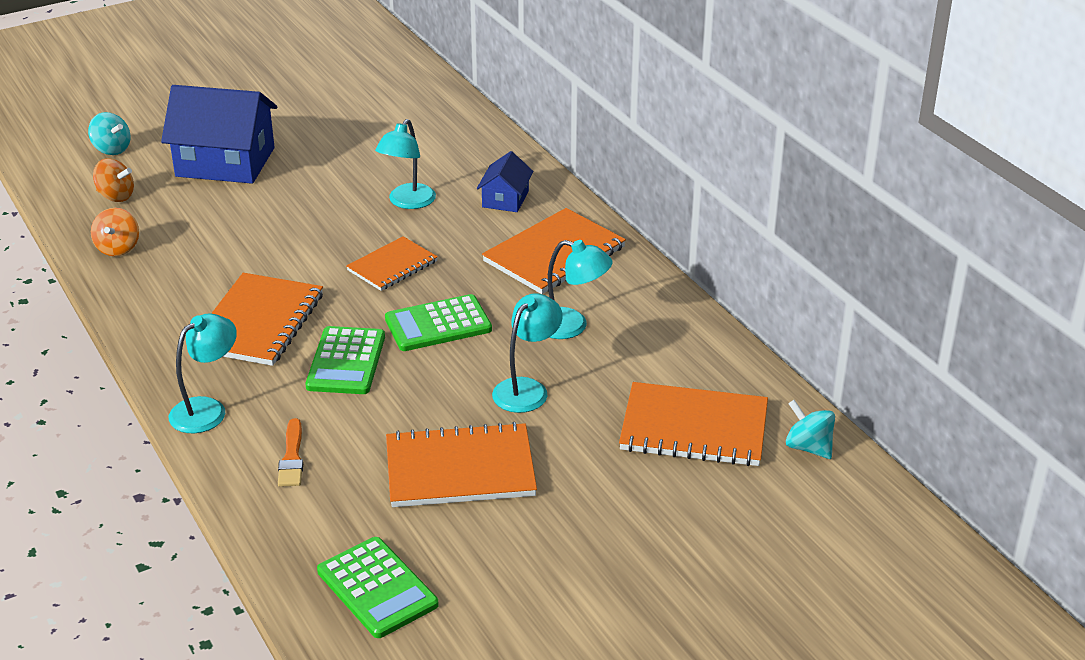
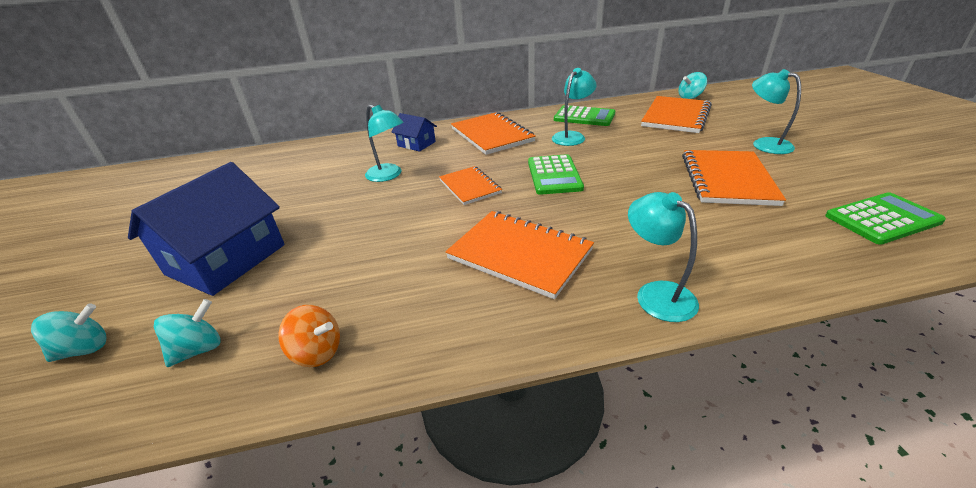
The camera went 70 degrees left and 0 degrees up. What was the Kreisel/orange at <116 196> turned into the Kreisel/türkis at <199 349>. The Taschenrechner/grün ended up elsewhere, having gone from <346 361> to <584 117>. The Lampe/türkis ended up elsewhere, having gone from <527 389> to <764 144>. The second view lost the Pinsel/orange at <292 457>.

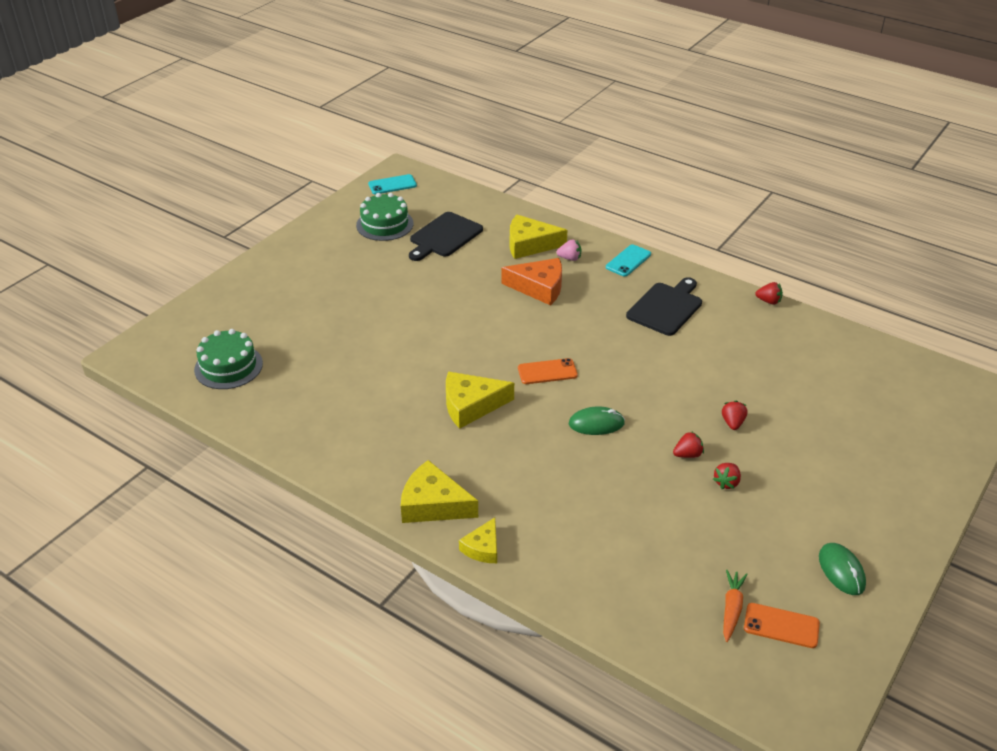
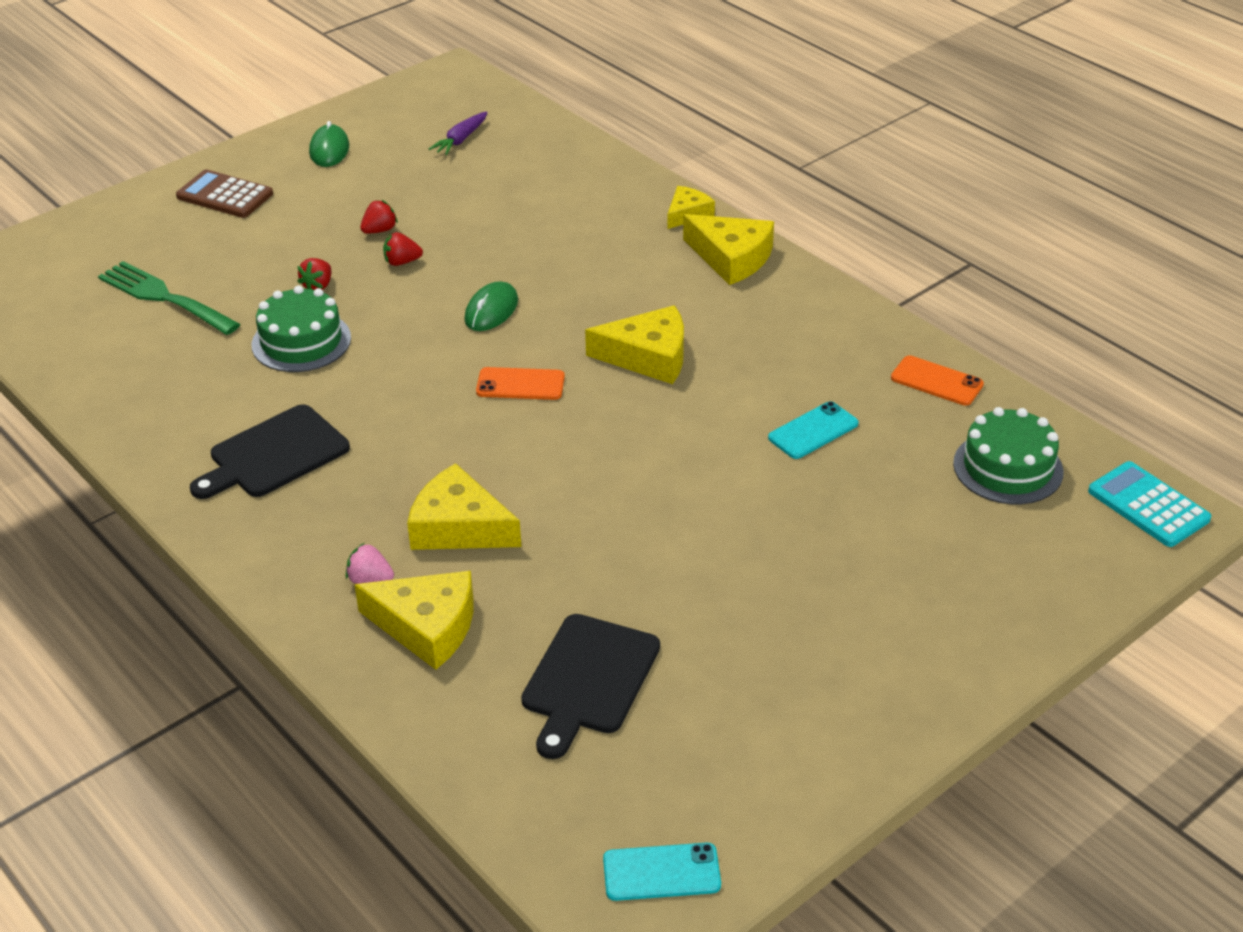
The camera went 165 degrees left and 0 degrees up. The second view gained the Gabel/grün at <164 297>. The second view gained the Taschenrechner/braun at <225 195>. The Kuchen/grün ended up elsewhere, having gone from <385 224> to <301 341>. What was the Käse/orange at <539 288> turned into the Käse/gelb at <459 526>. What was the Karotte/orange at <731 609> turned into the Karotte/lila at <461 140>. The Computermaus/grün at <596 423> ended up facing another way, 75 degrees counterclockwise from before. The Schneidebrett/schwarz at <444 236> ended up facing another way, 150 degrees clockwise from before. The Handy/türkis ended up elsewhere, having gone from <628 261> to <813 431>. The Handy/orange ended up elsewhere, having gone from <781 626> to <936 381>. The second view gained the Taschenrechner/türkis at <1148 505>. The second view lost the Erdbeere/rot at <768 301>.

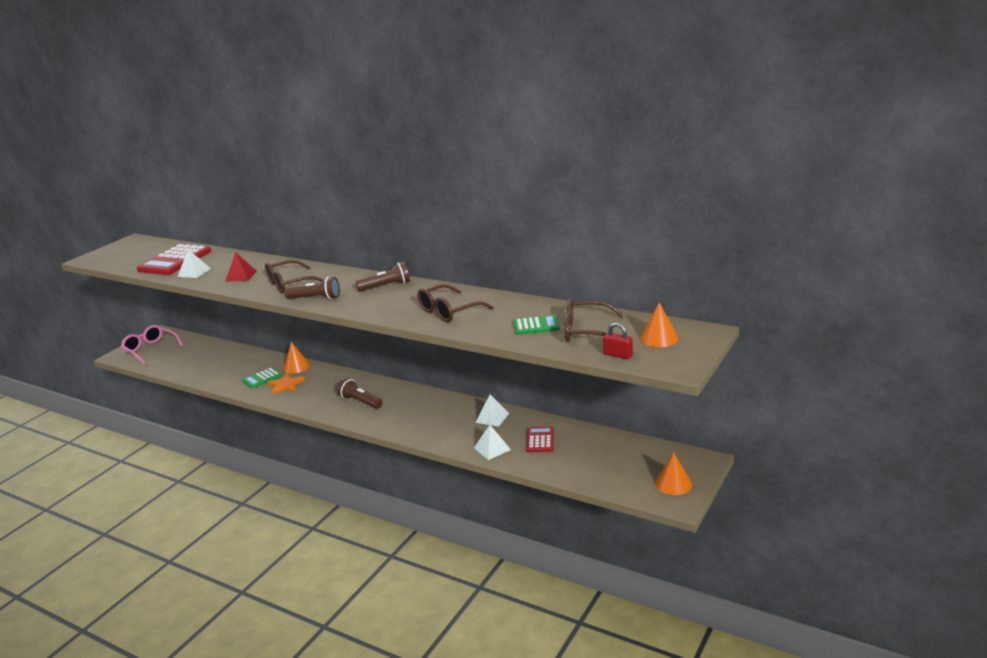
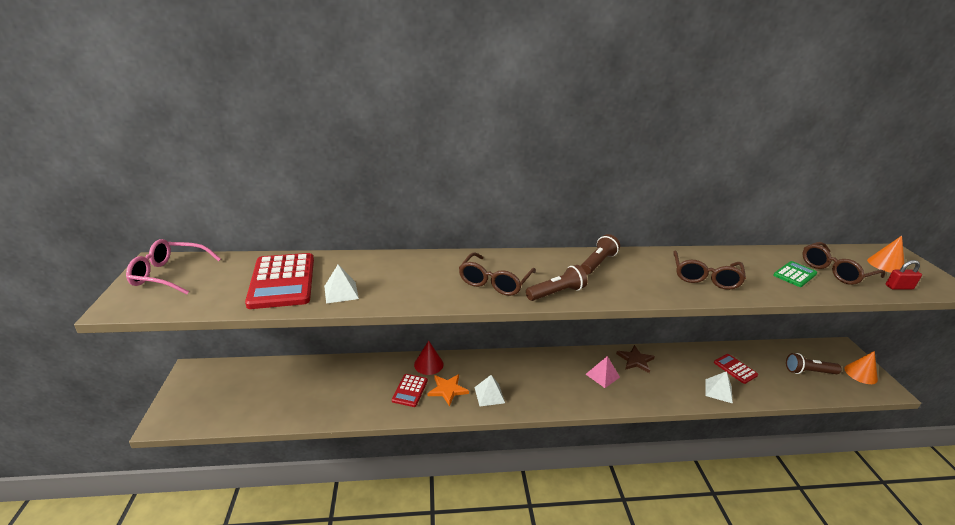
The camera went 40 degrees left and 5 degrees up. The Brille/rosa ended up elsewhere, having gone from <150 349> to <169 274>. What was the Taschenrechner/grün at <262 378> turned into the Taschenrechner/rot at <410 390>. What was the Kegel/orange at <296 367> turned into the Kegel/rot at <428 364>. The Pyramide/weiß ended up elsewhere, having gone from <492 417> to <489 395>. The second view gained the Pyramide/rosa at <602 375>. The second view gained the Stern/braun at <635 360>. The Taschenlampe/braun ended up elsewhere, having gone from <360 402> to <808 372>. The second view lost the Pyramide/rot at <241 276>.

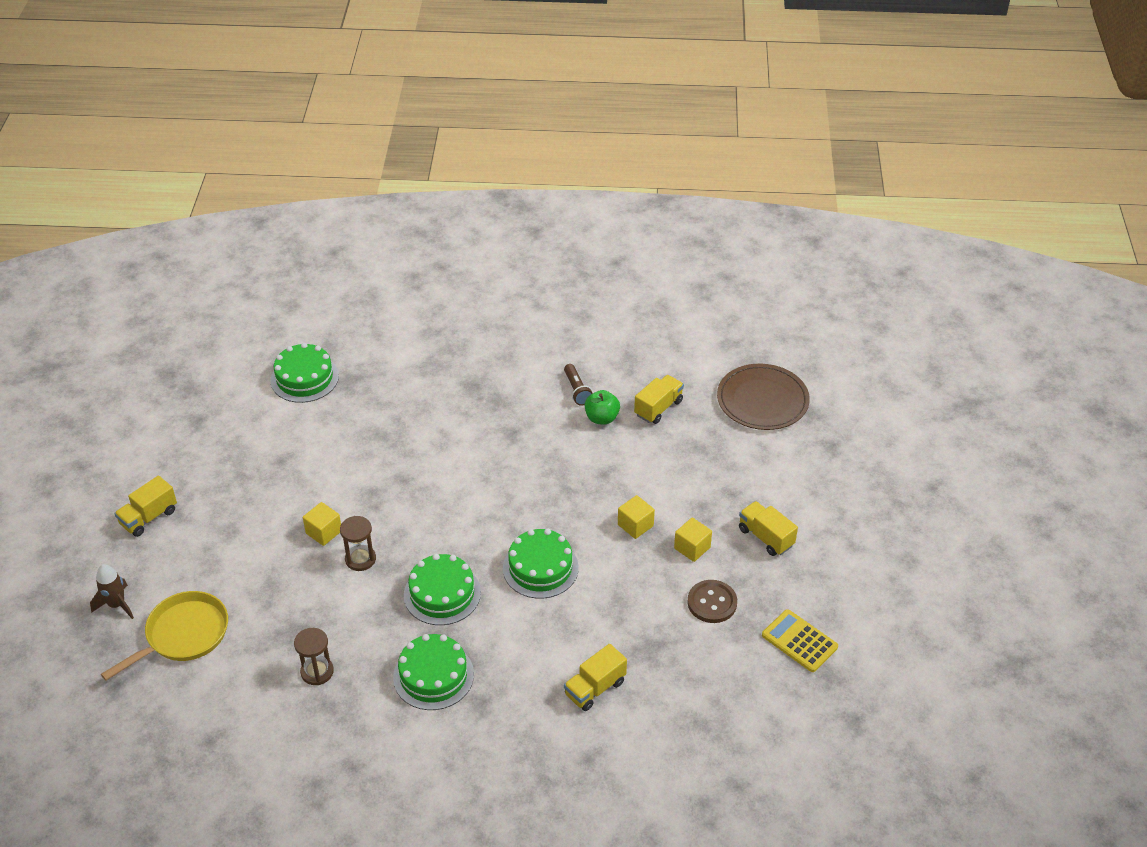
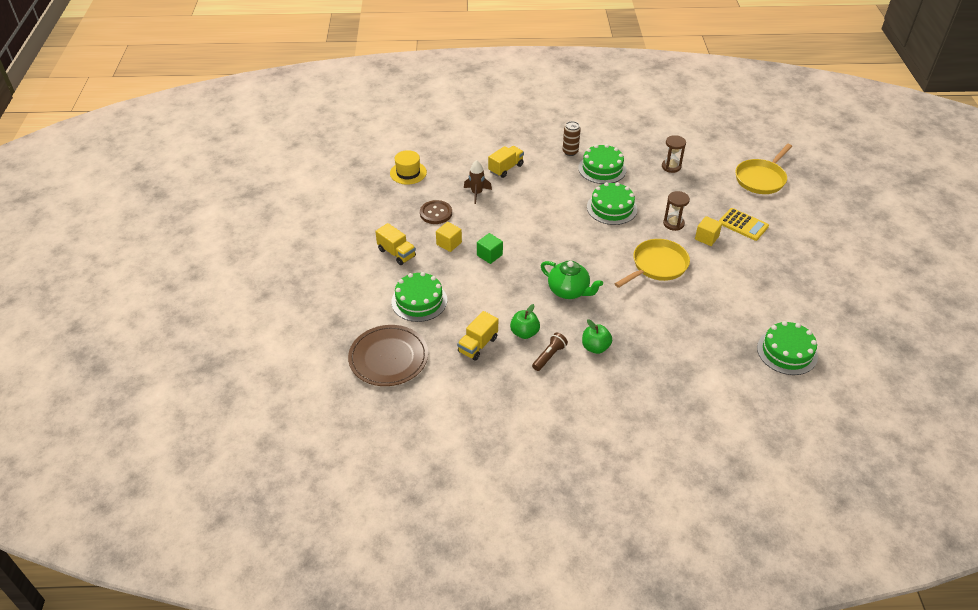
The camera went 175 degrees right and 0 degrees up. The second view gained the Hut/gelb at <408 173>. The Kuchen/grün ended up elsewhere, having gone from <540 568> to <419 301>. The Rakete/braun ended up elsewhere, having gone from <117 605> to <476 193>. What was the Kubus/gelb at <635 525> turned into the Kubus/grün at <489 255>. The Taschenlampe/braun at <577 390> ended up facing another way, 60 degrees clockwise from before. The second view gained the Teekanne/grün at <569 291>. The second view gained the Dose/braun at <570 152>. The second view gained the Apfel/grün at <595 347>. The second view gained the Pfanne/gelb at <657 266>. The Taschenrechner/gelb ended up elsewhere, having gone from <799 641> to <743 225>. The second view lost the Lastwagen/gelb at <149 517>.

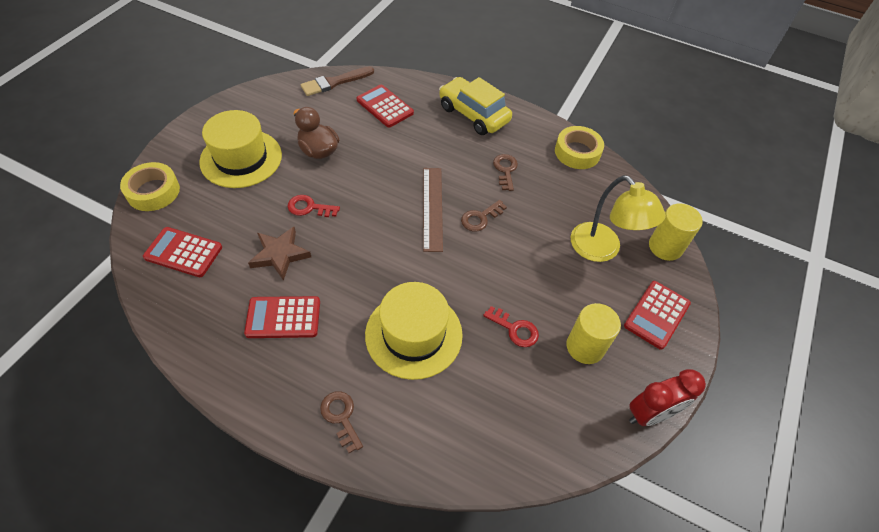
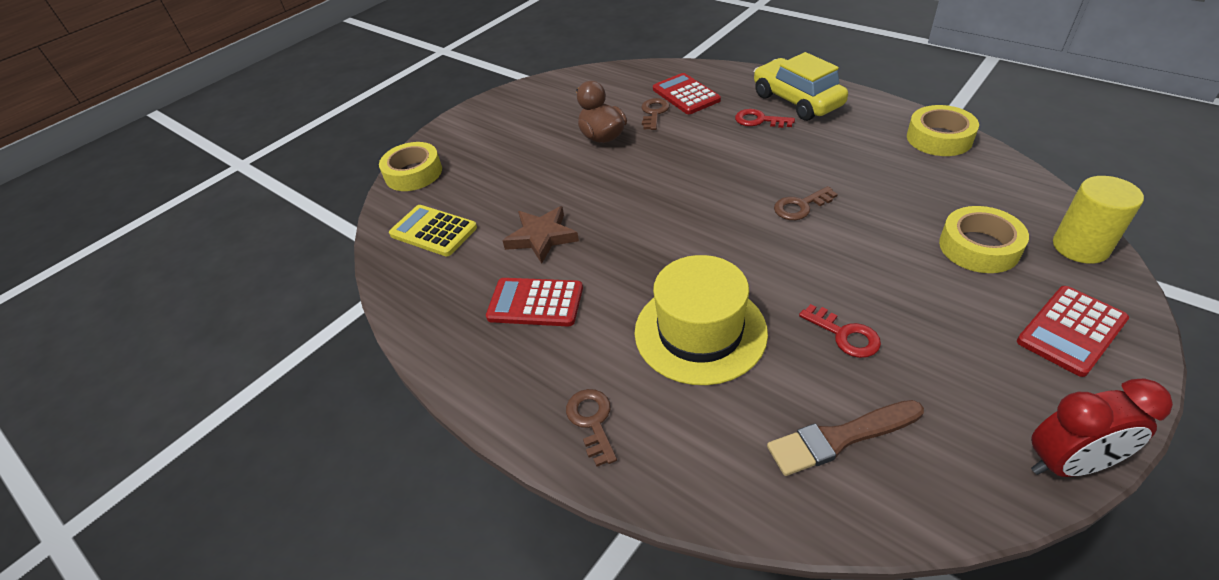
The camera went 20 degrees right and 10 degrees down. What was the Taschenrechner/rot at <183 252> turned into the Taschenrechner/gelb at <433 231>. The Schlüssel/braun ended up elsewhere, having gone from <505 170> to <654 112>. The Schlüssel/rot ended up elsewhere, having gone from <309 207> to <759 120>. The Pinsel/braun ended up elsewhere, having gone from <335 82> to <839 438>. Where the Lampe/gelb stood at <602 250>, the Klebeband/gelb came to stand at <979 247>. The second view lost the Hut/gelb at <241 158>. The second view lost the Lineal/braun at <433 208>. The second view lost the Vollzylinder/gelb at <585 347>.

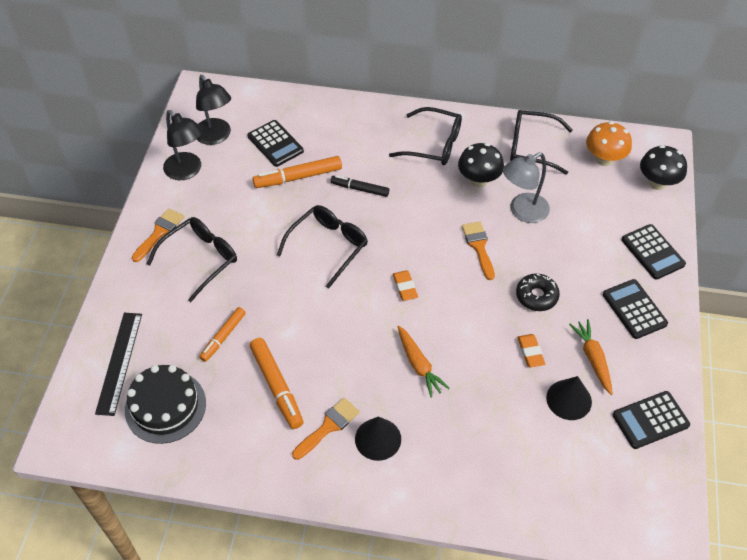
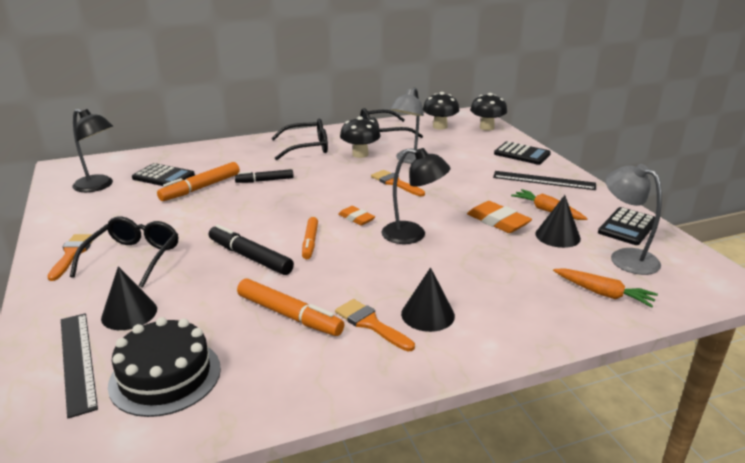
The camera went 30 degrees left and 25 degrees down. The second view gained the Kegel/schwarz at <129 313>. The second view gained the Filzstift/schwarz at <250 257>. The Filzstift/orange ended up elsewhere, having gone from <223 337> to <310 242>. The Pinsel/orange at <328 426> ended up facing another way, 60 degrees counterclockwise from before. The Lampe/schwarz ended up elsewhere, having gone from <187 171> to <413 235>. What was the Pilz/orange at <604 159> turned into the Pilz/schwarz at <440 127>. The size of the Radiergummi/orange at <530 352> changed by a factor of 1.60. Where the Taschenrechner/schwarz stood at <634 309>, the Lineal/schwarz came to stand at <544 180>. The Karotte/orange ended up elsewhere, having gone from <419 365> to <603 293>. The second view gained the Lampe/grau at <625 257>. The second view lost the Brille/schwarz at <328 246>. The second view lost the Donut/schwarz at <536 296>.

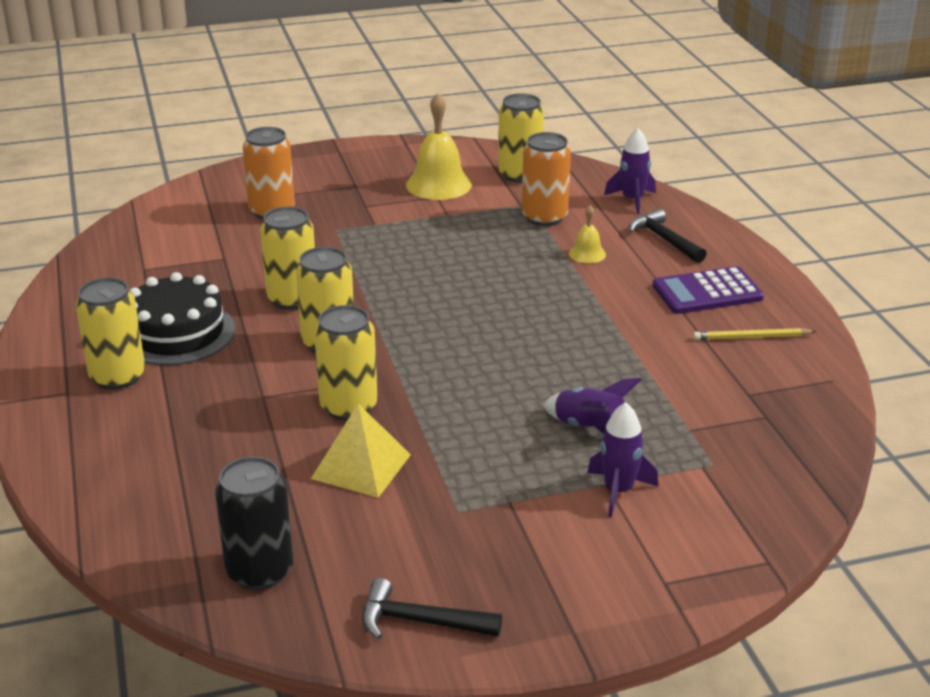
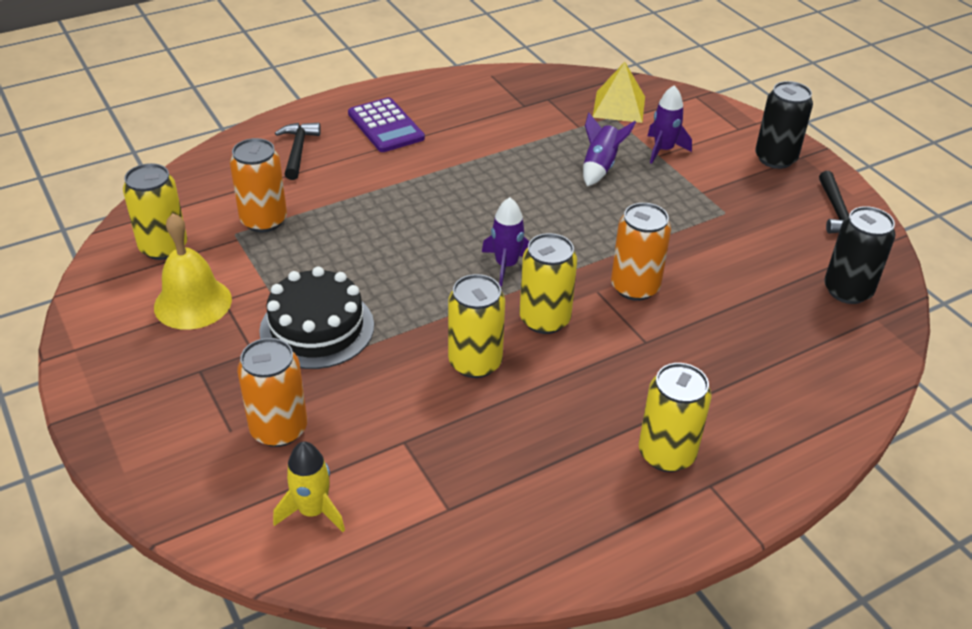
The camera went 105 degrees left and 10 degrees up. The Kuchen/schwarz ended up elsewhere, having gone from <177 333> to <317 328>. The second view gained the Rakete/gelb at <313 511>. The Hammer/schwarz at <664 239> ended up facing another way, 135 degrees clockwise from before. The Rakete/lila ended up elsewhere, having gone from <632 200> to <506 265>. The Pyramide/gelb ended up elsewhere, having gone from <361 466> to <619 106>. What was the Dose/gelb at <348 407> turned into the Dose/orange at <635 287>. The second view gained the Dose/schwarz at <775 158>. The second view lost the Glocke/gelb at <587 254>. The second view lost the Bleistift/gelb at <751 337>.

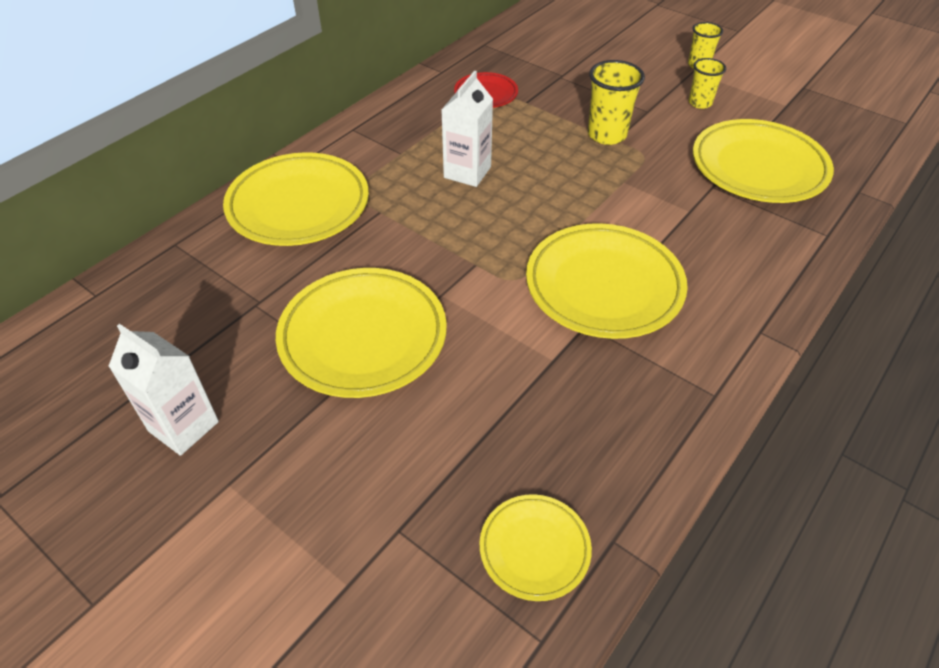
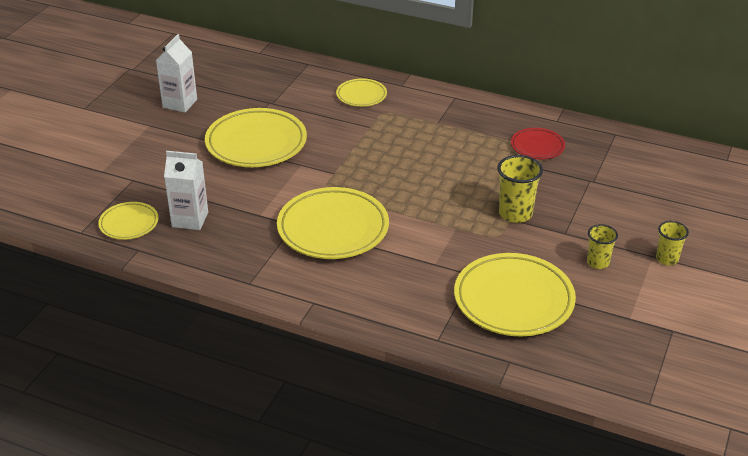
The camera went 75 degrees right and 10 degrees down. The Getränkekarton/weiß ended up elsewhere, having gone from <467 172> to <190 219>. The size of the Teller/gelb at <298 205> changed by a factor of 0.53.

